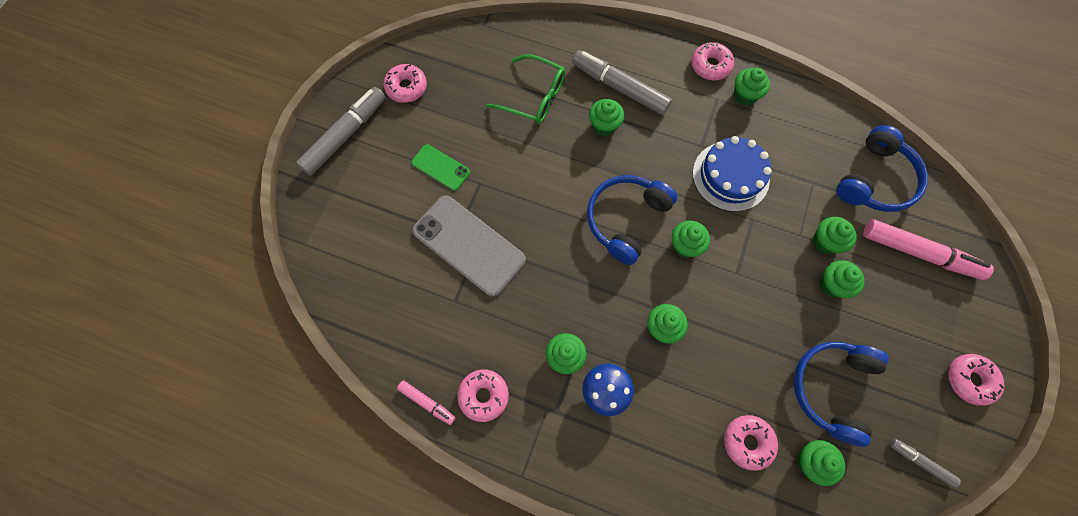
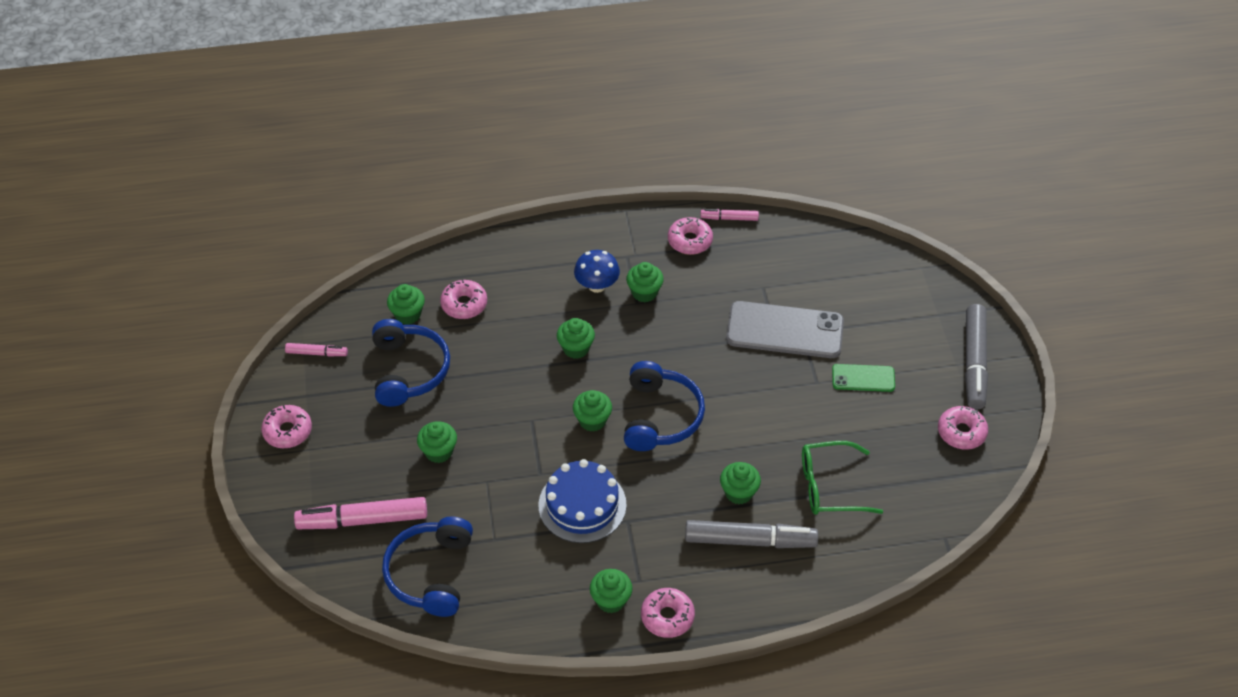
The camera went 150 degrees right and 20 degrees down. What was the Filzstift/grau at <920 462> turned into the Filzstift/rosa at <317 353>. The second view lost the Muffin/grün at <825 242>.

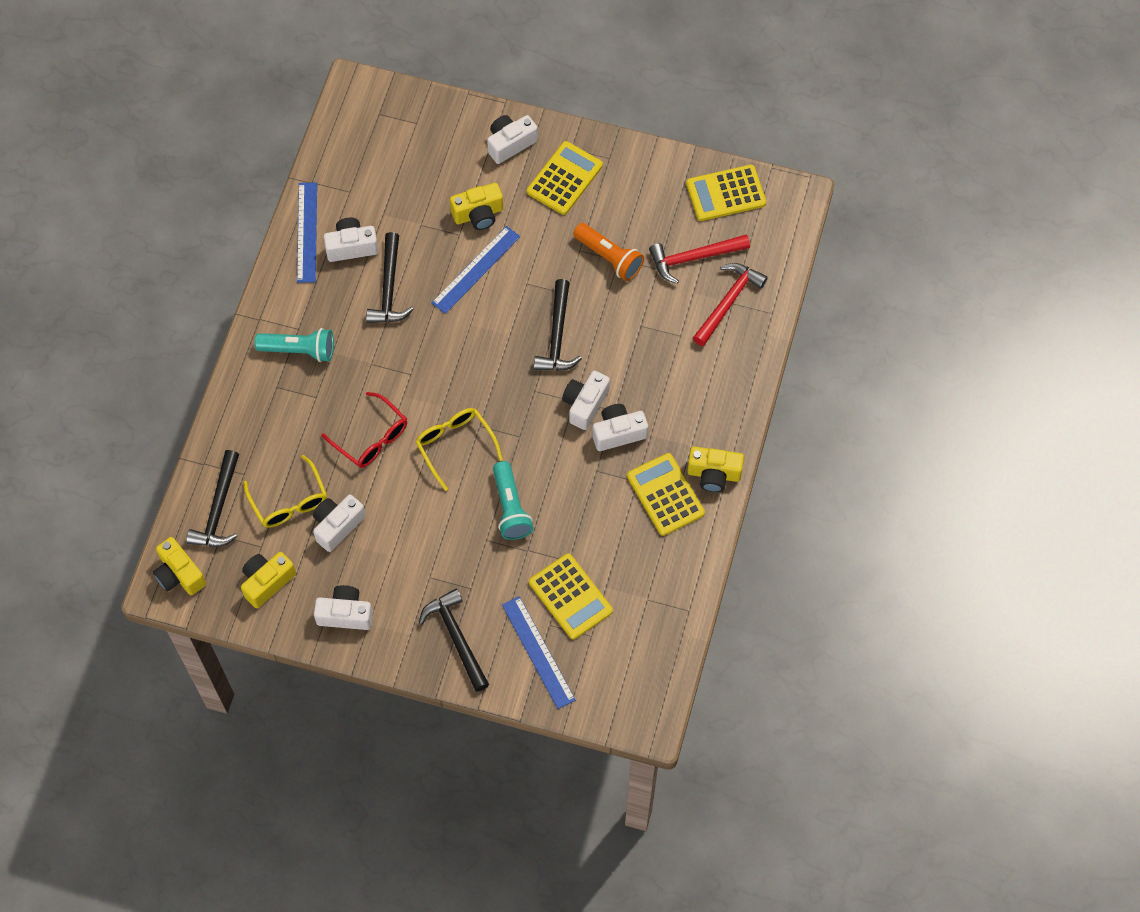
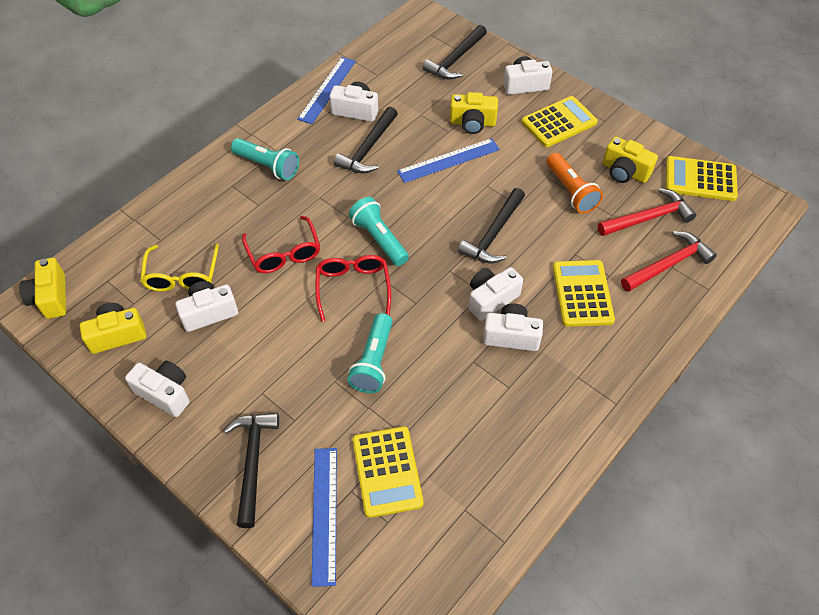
The camera went 25 degrees right and 10 degrees down. What was the Brille/gelb at <455 446> turned into the Brille/rot at <353 288>. The second view gained the Taschenlampe/türkis at <379 239>. The Hammer/schwarz ended up elsewhere, having gone from <218 509> to <455 60>. The Taschenrechner/gelb ended up elsewhere, having gone from <665 494> to <582 293>. The Hammer/rot at <693 258> ended up facing another way, 150 degrees clockwise from before. The Kamera/gelb ended up elsewhere, having gone from <714 474> to <624 172>.

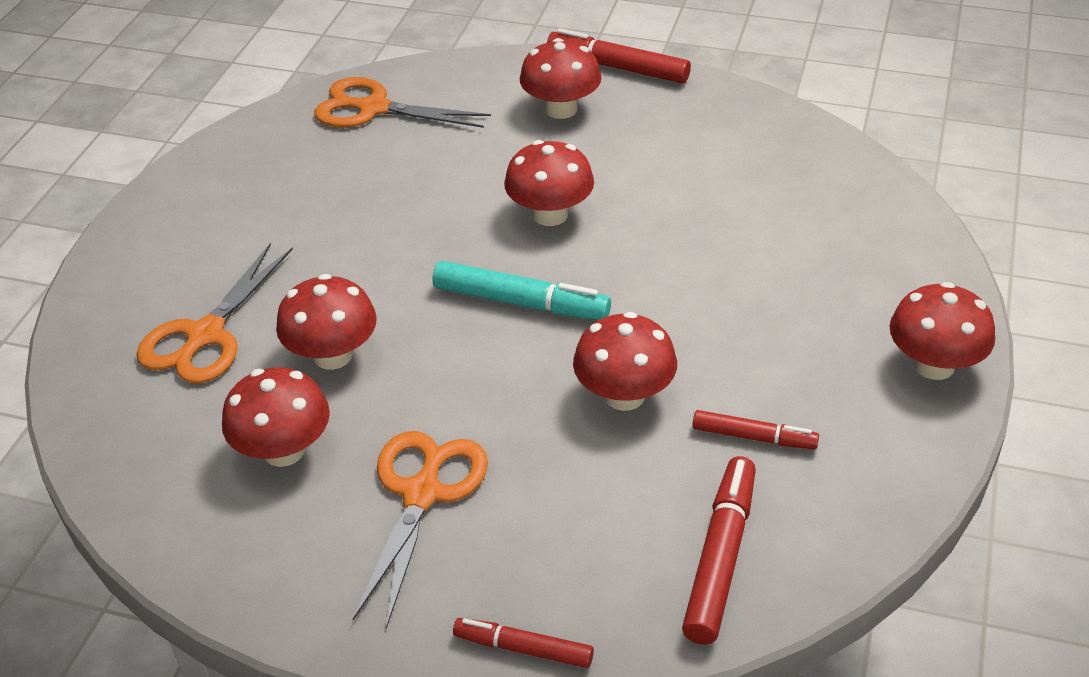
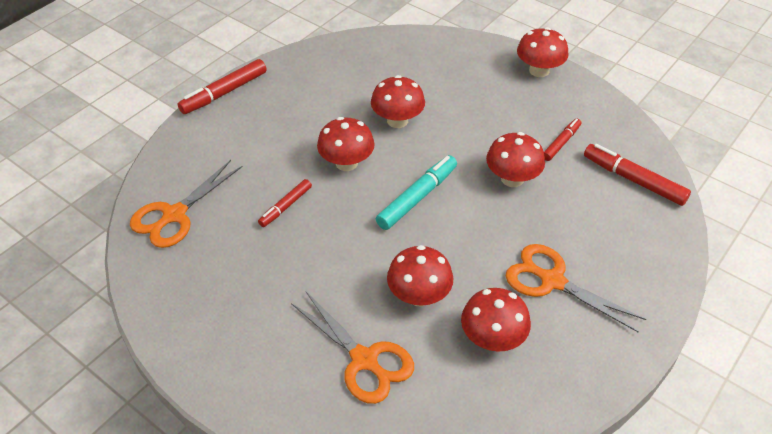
The camera went 70 degrees left and 5 degrees up. The Filzstift/rot ended up elsewhere, having gone from <523 649> to <285 206>. The Pilz/rot ended up elsewhere, having gone from <561 109> to <397 120>.

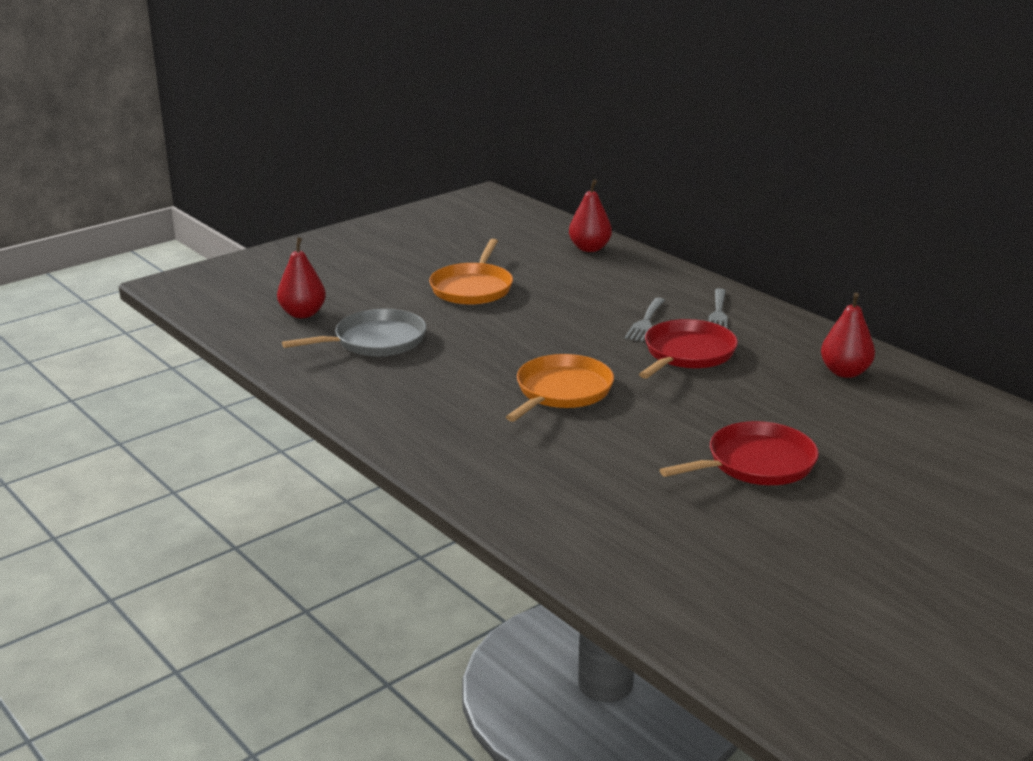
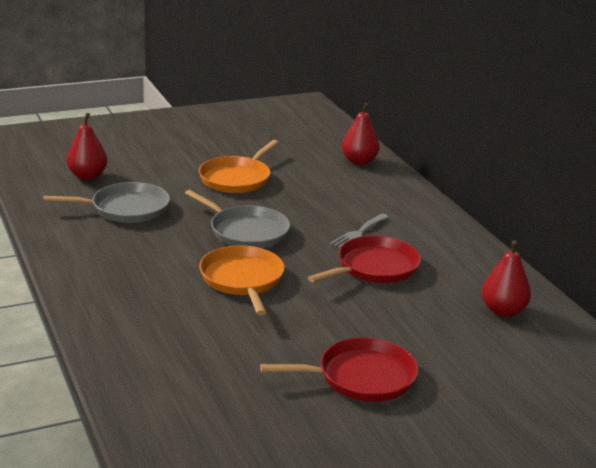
The camera went 15 degrees right and 0 degrees up. The second view gained the Pfanne/grau at <246 231>. The Pfanne/orange at <561 391> ended up facing another way, 60 degrees counterclockwise from before. The second view lost the Gabel/grau at <718 313>.

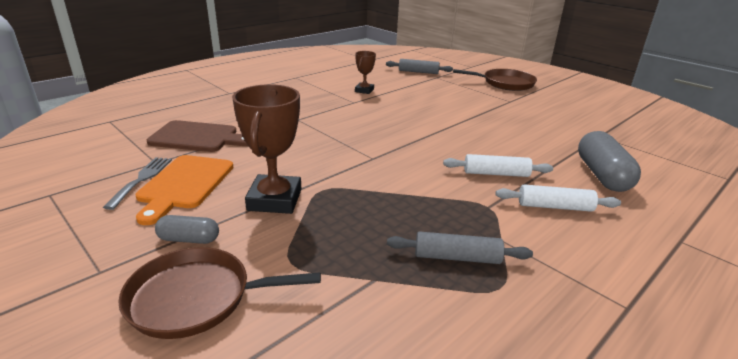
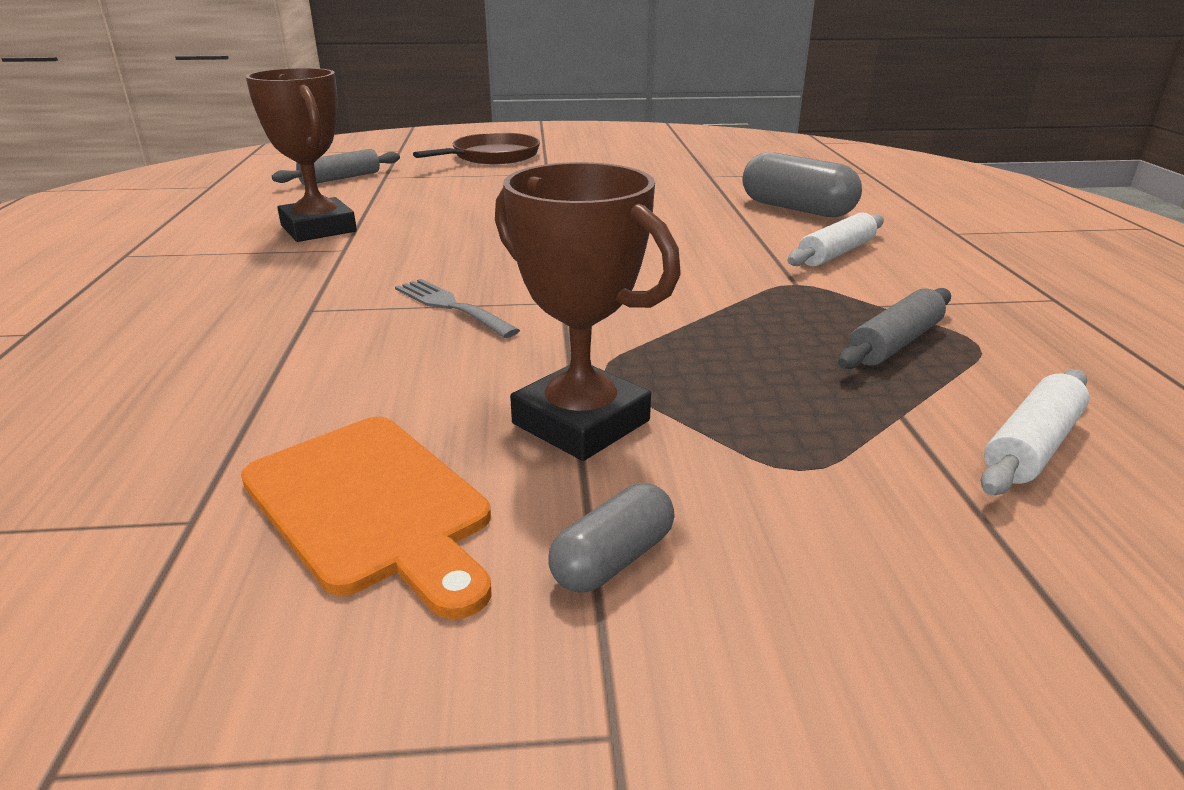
The camera went 50 degrees left and 0 degrees up. The size of the Pokal/braun at <364 90> changed by a factor of 1.82. The Gabel/grau ended up elsewhere, having gone from <142 179> to <450 306>. The Nudelholz/weiß ended up elsewhere, having gone from <496 173> to <1031 446>. The second view lost the Pfanne/braun at <196 298>. The second view lost the Schneidebrett/braun at <198 137>.

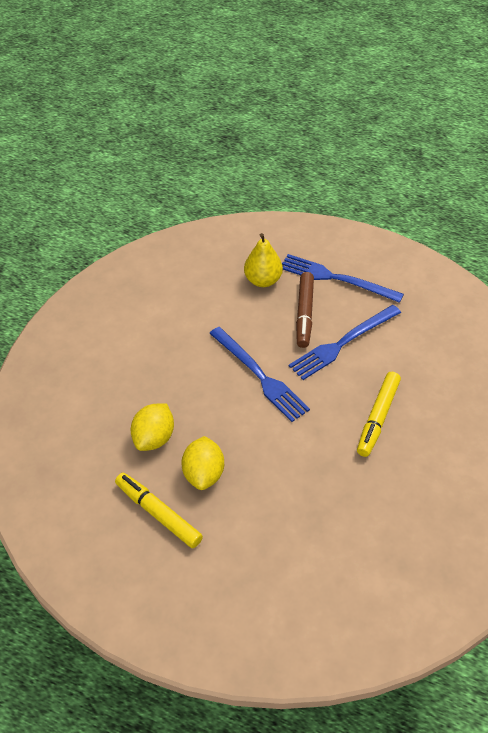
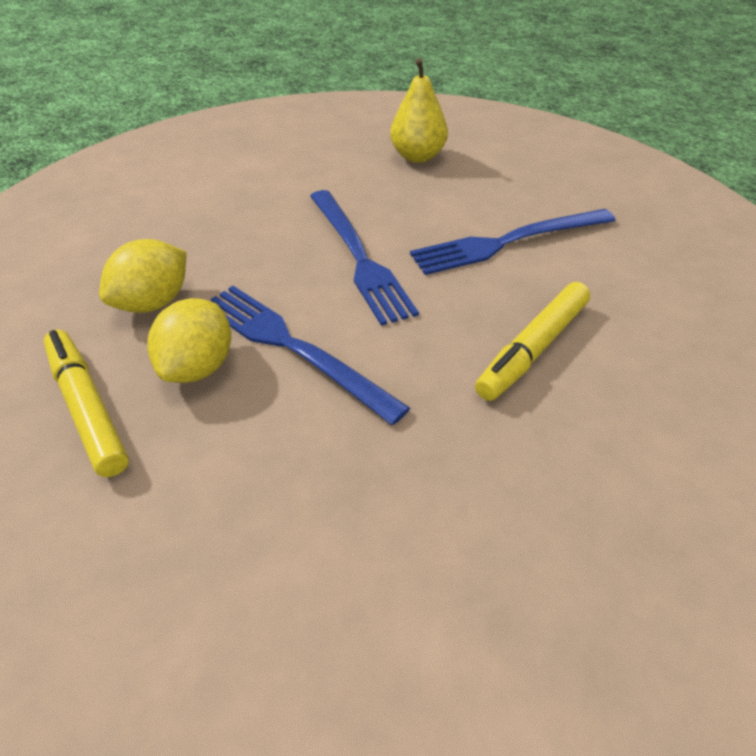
The camera went 15 degrees right and 5 degrees down. The Gabel/blau ended up elsewhere, having gone from <336 278> to <293 348>. The second view lost the Filzstift/braun at <304 313>.

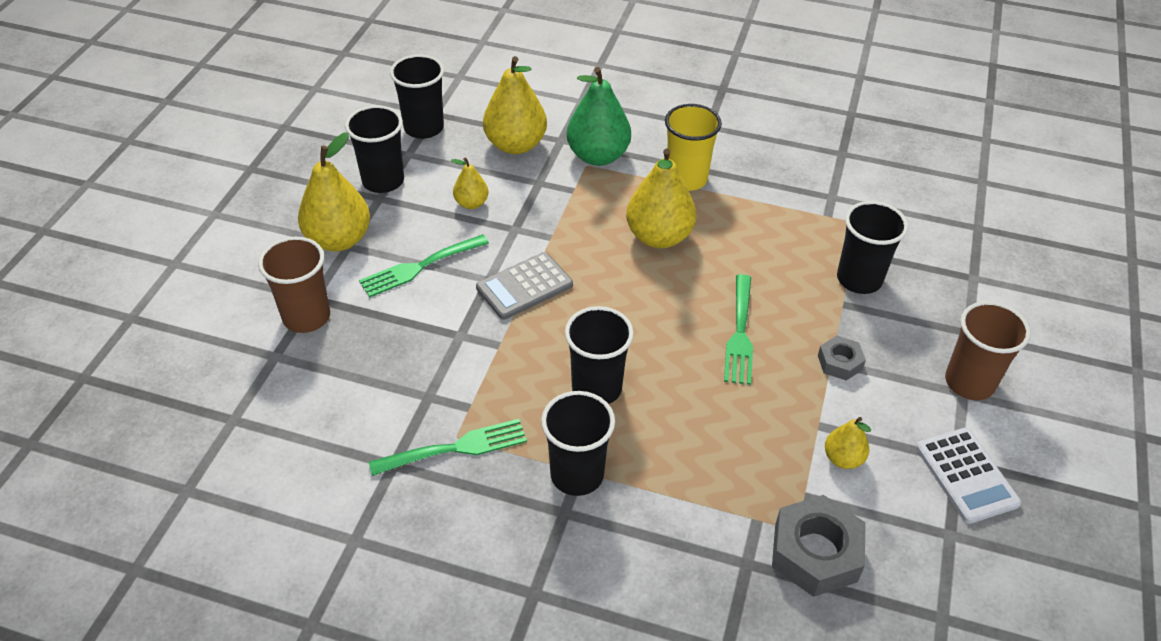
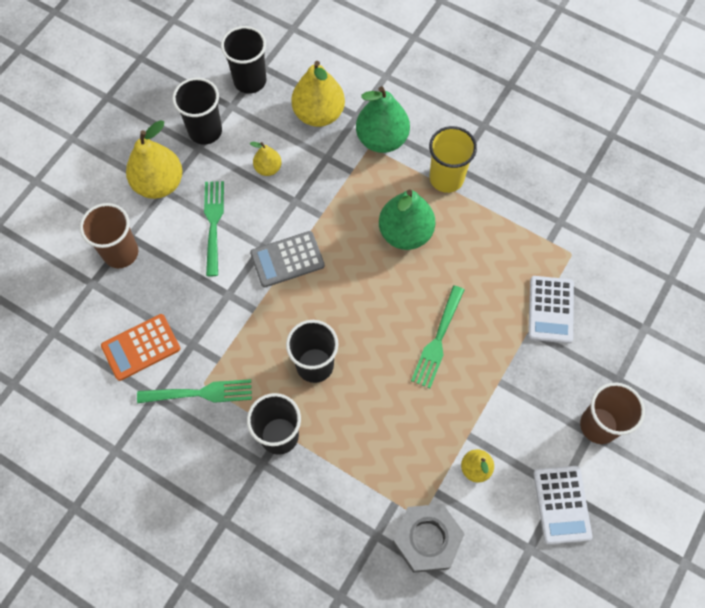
The camera went 15 degrees right and 20 degrees up. The second view gained the Taschenrechner/orange at <141 347>. The Gabel/grün at <420 267> ended up facing another way, 105 degrees clockwise from before. What was the Birne/gelb at <659 237> turned into the Birne/grün at <405 233>. Where the Becher/schwarz stood at <859 279>, the Taschenrechner/weiß came to stand at <550 310>. The second view lost the Sechskantmutter/grau at <839 362>.

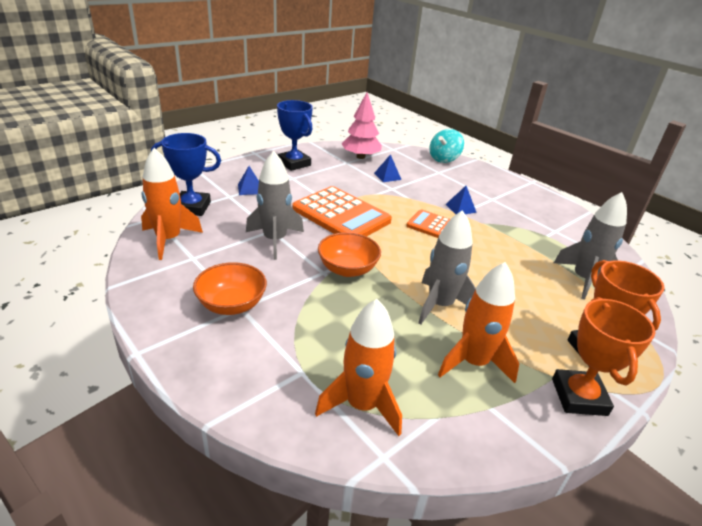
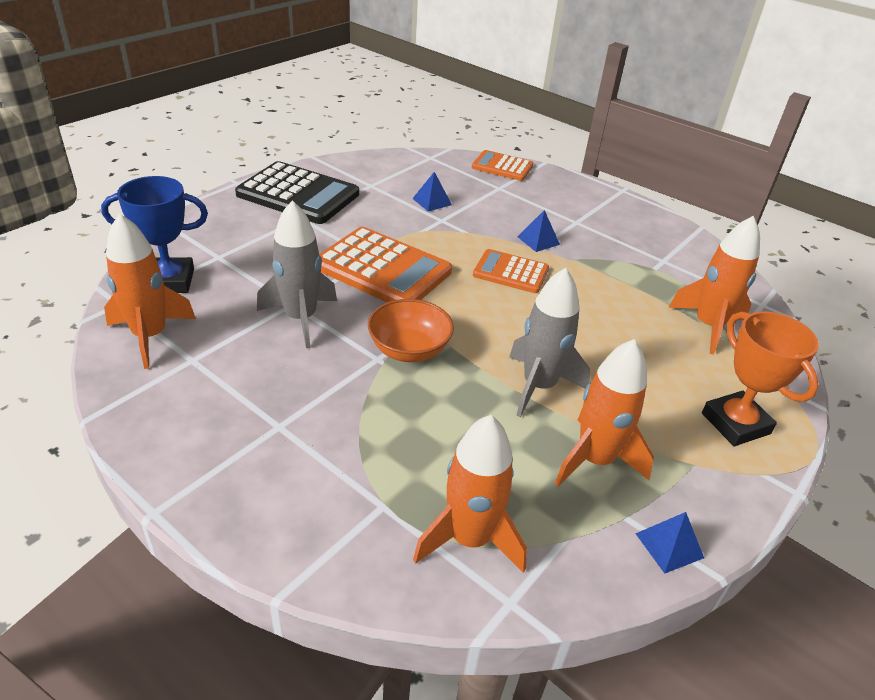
The camera went 10 degrees left and 5 degrees up. Where the Pokal/blau stood at <294 163>, the Taschenrechner/schwarz came to stand at <298 194>. Where the Kreisel/türkis stood at <444 159>, the Taschenrechner/orange came to stand at <502 166>. The Pyramide/blau ended up elsewhere, having gone from <250 189> to <669 545>. What was the Rakete/grau at <583 279> turned into the Rakete/orange at <708 326>. The second view lost the Schüssel/orange at <232 304>. The second view lost the Baum/rosa at <360 157>. The second view lost the Pokal/orange at <579 397>.

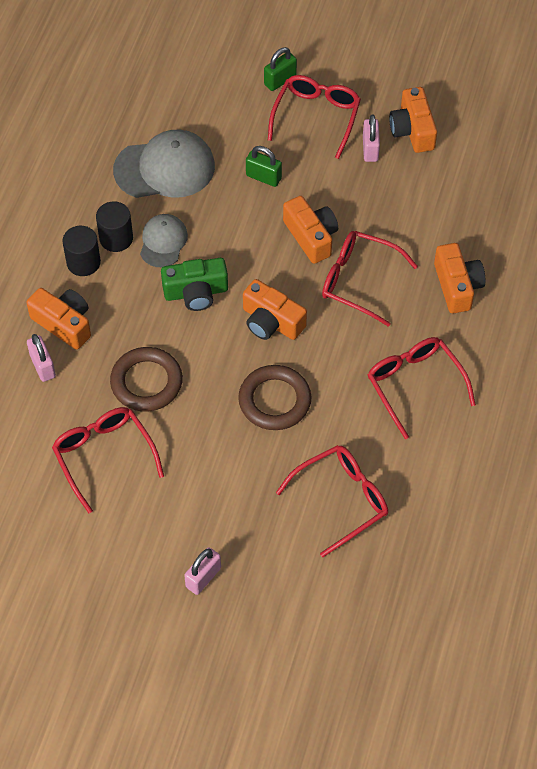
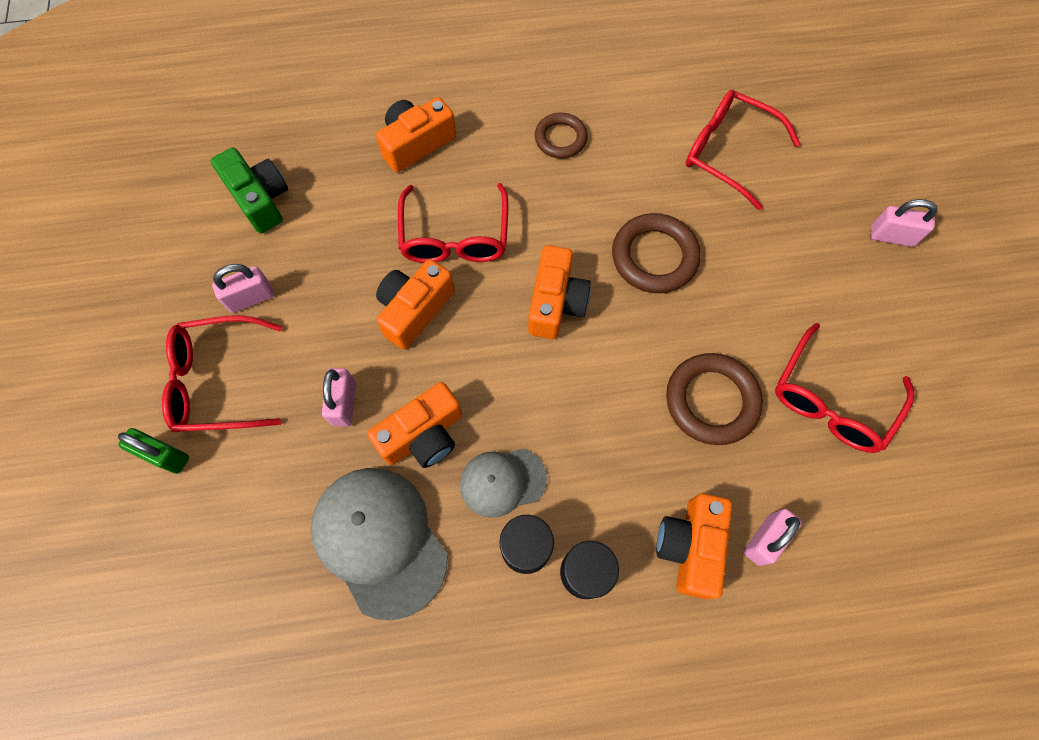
The camera went 115 degrees left and 10 degrees up. The Kamera/grün ended up elsewhere, having gone from <196 292> to <260 199>. What was the Vorhängeschloss/grün at <263 177> turned into the Vorhängeschloss/rosa at <344 403>. The Kamera/orange ended up elsewhere, having gone from <412 130> to <423 435>. Where the Brille/rot stood at <415 385>, the Ring/braun came to stand at <560 138>.

